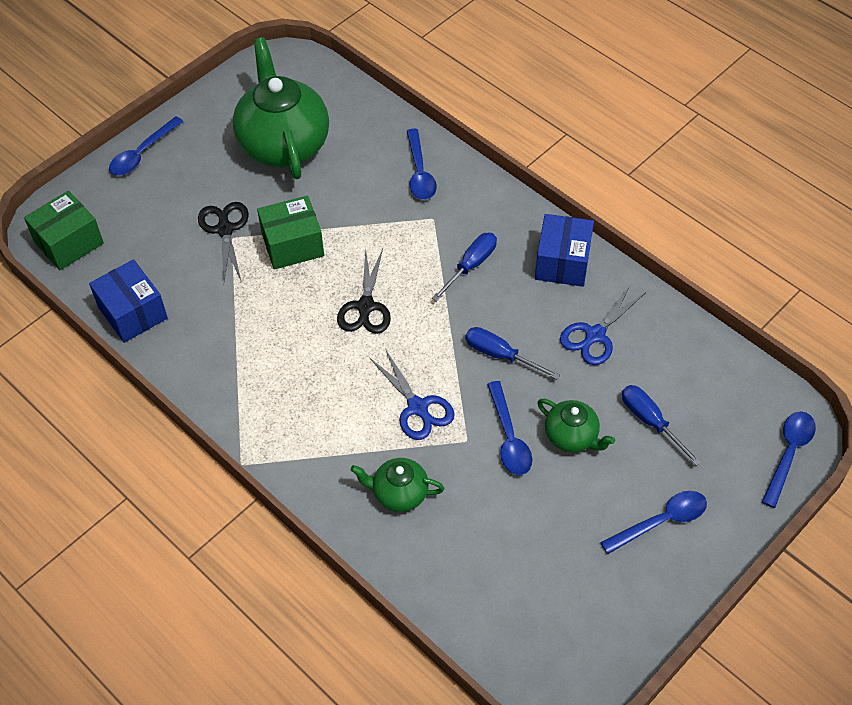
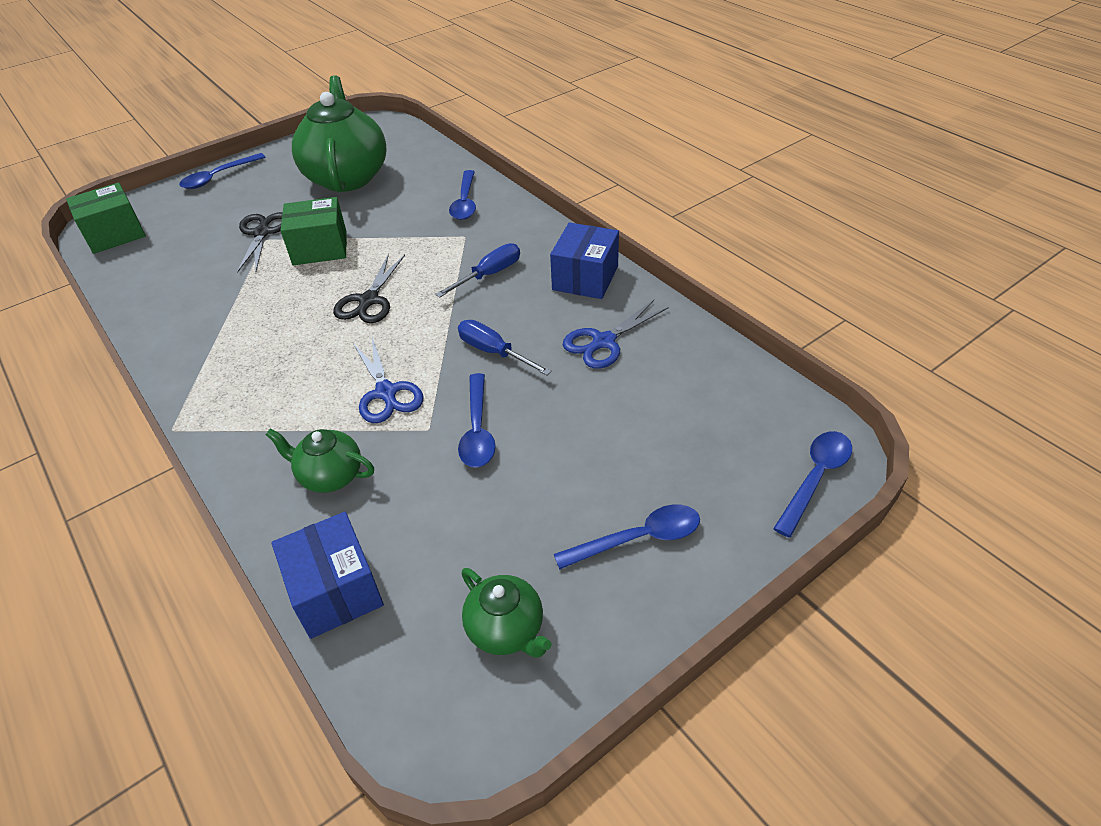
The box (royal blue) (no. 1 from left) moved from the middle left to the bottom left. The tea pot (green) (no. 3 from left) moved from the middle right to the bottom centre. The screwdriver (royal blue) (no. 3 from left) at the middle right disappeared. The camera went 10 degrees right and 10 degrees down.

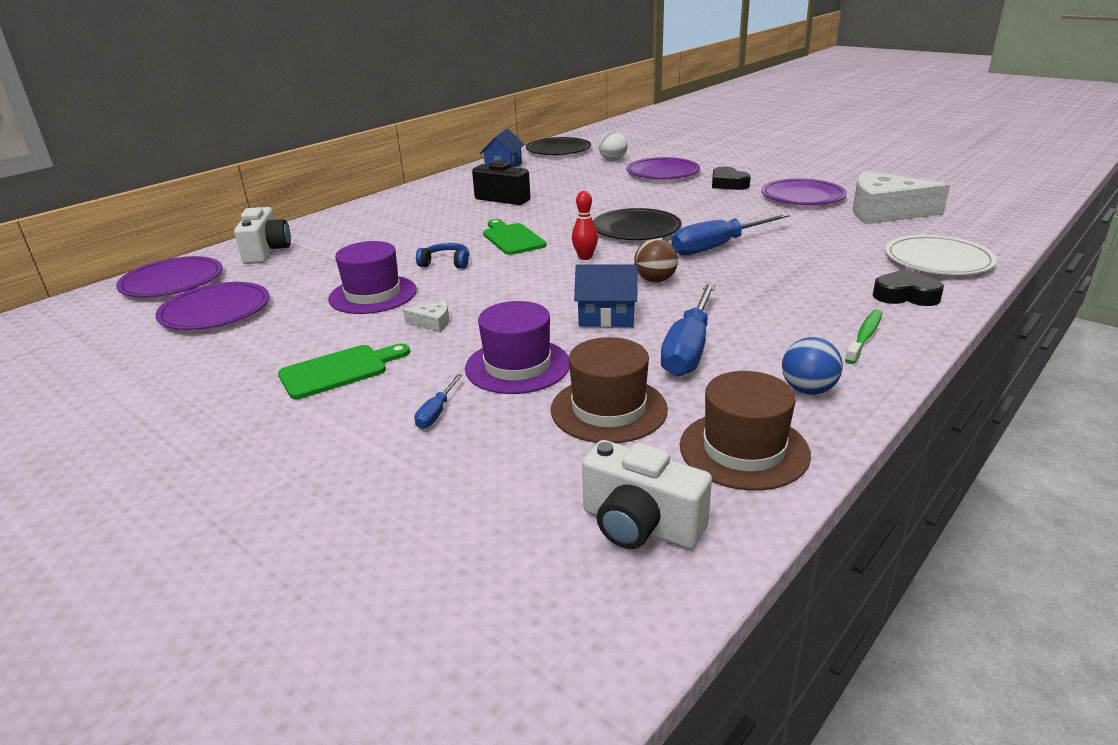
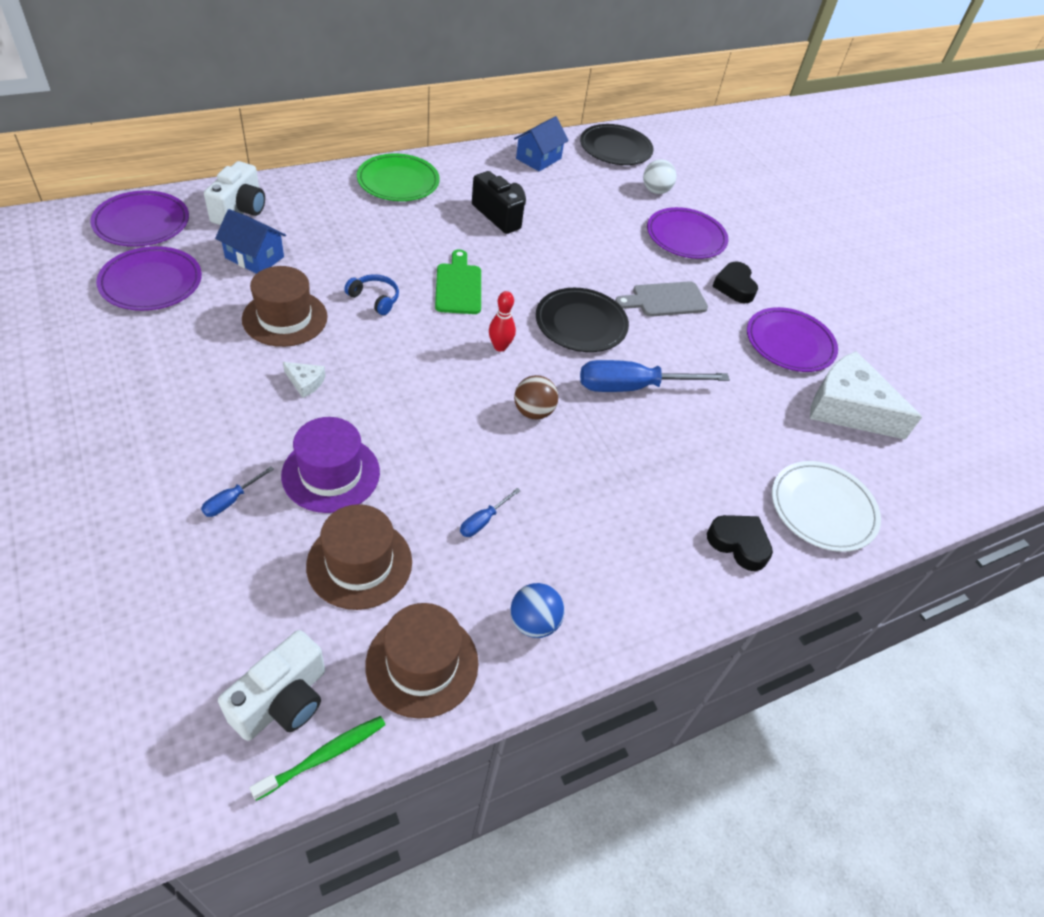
The chopping board (green) (no. 1 from left) at the middle left disappeared. The hat (purple) (no. 1 from left) at the middle left became the hat (russet) (no. 1 from left) at the middle left. The cottage (royal blue) (no. 2 from left in the first image) moved from the centre to the top left. The compact camera (snow-white) (no. 2 from left) at the centre turned 105 degrees counterclockwise. The screwdriver (royal blue) (no. 2 from left) at the centre changed to 0.45 times the size. The tooth brush (green) moved from the middle right to the bottom left. The flat dish (green) at the top centre appeared. The chopping board (grey) at the top centre appeared. The camera went 15 degrees right and 20 degrees up.

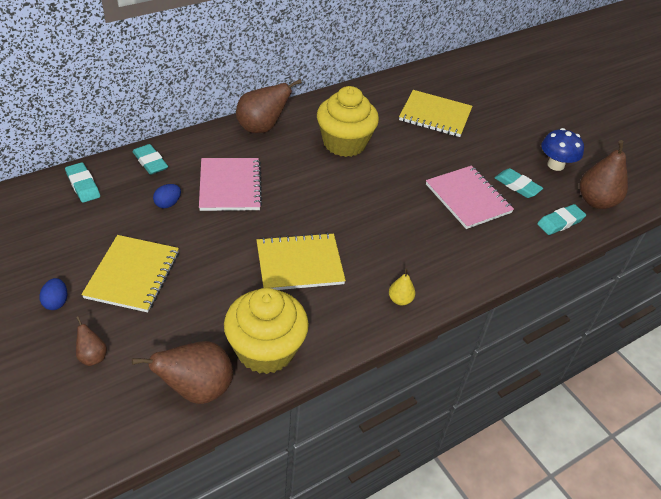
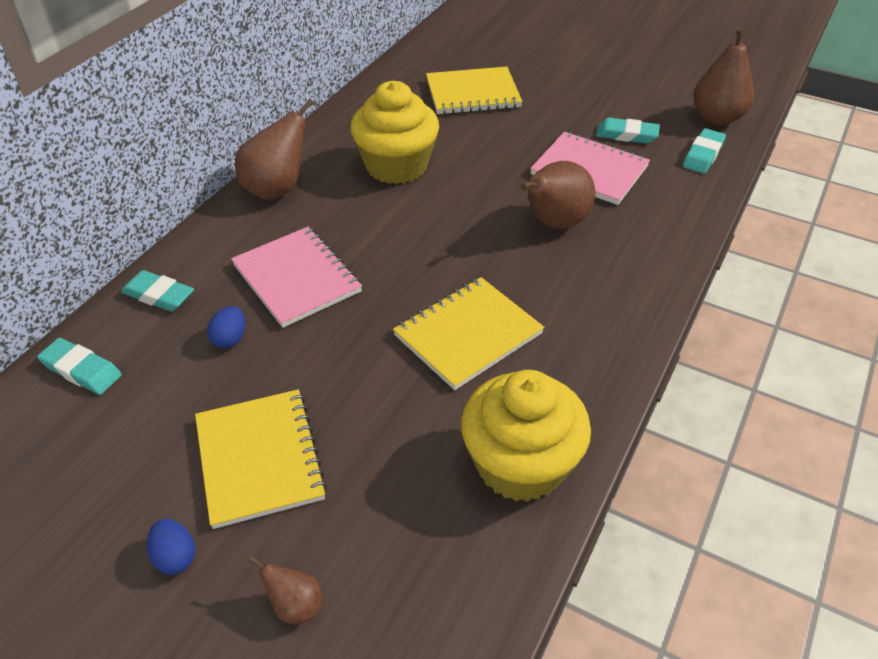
The pear fruit (russet) (no. 2 from left in the first image) moved from the bottom left to the top centre. The pear fruit (yellow) at the centre disappeared. The toadstool (royal blue) at the top right disappeared. The camera went 25 degrees left and 0 degrees up.

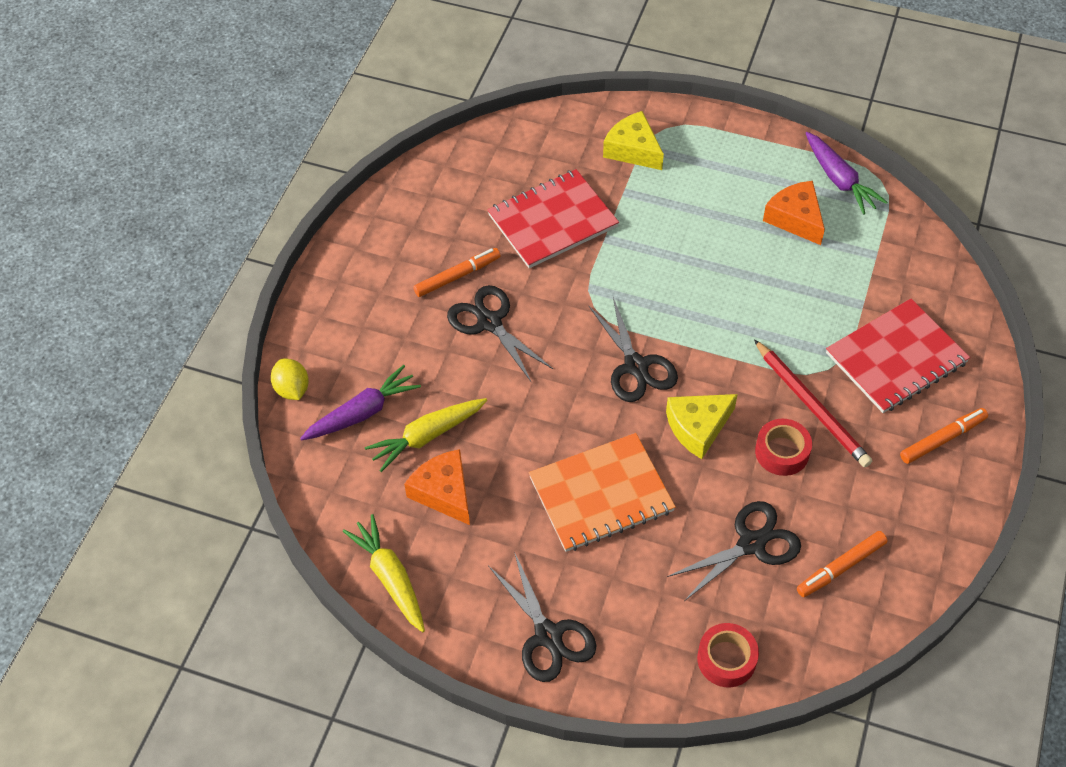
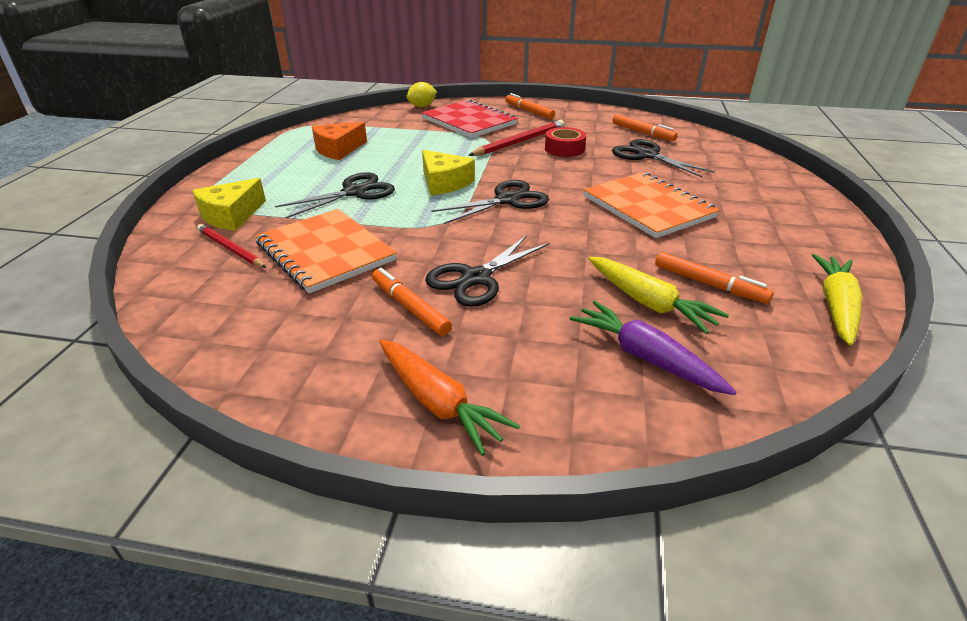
The citrus fruit (yellow) moved from the middle left to the top centre. The carrot (yellow) (no. 1 from left in the first image) at the bottom centre turned 150 degrees clockwise. The piece of cheese (orange) (no. 1 from left) at the centre was replaced by the marker pen (orange) (no. 4 from left) at the middle right. The notebook (scarlet) (no. 1 from left) at the top centre became the notebook (orange) (no. 1 from left) at the centre. The pair of scissors (ebony) (no. 2 from left in the first image) moved from the bottom centre to the top centre. The piece of cheese (yellow) (no. 2 from left) moved from the centre to the top centre. The roll of tape (scarlet) (no. 1 from left) at the bottom right disappeared. The carrot (purple) (no. 2 from left) at the top right disappeared. The lead pencil (scarlet) (no. 1 from left) at the middle left appeared. The carrot (orange) at the centre appeared. The camera went 100 degrees left and 20 degrees down.

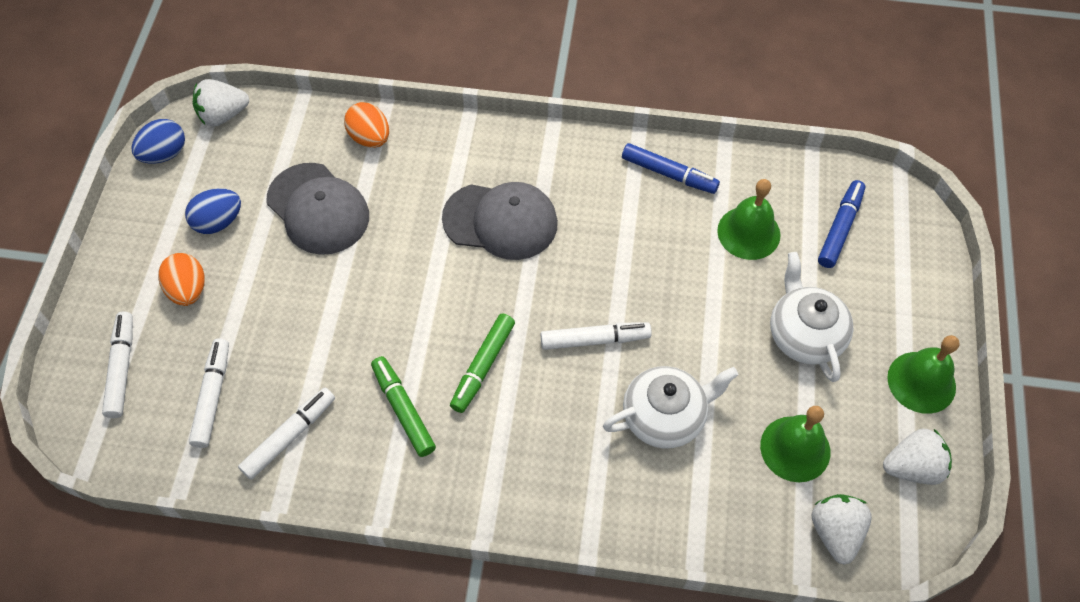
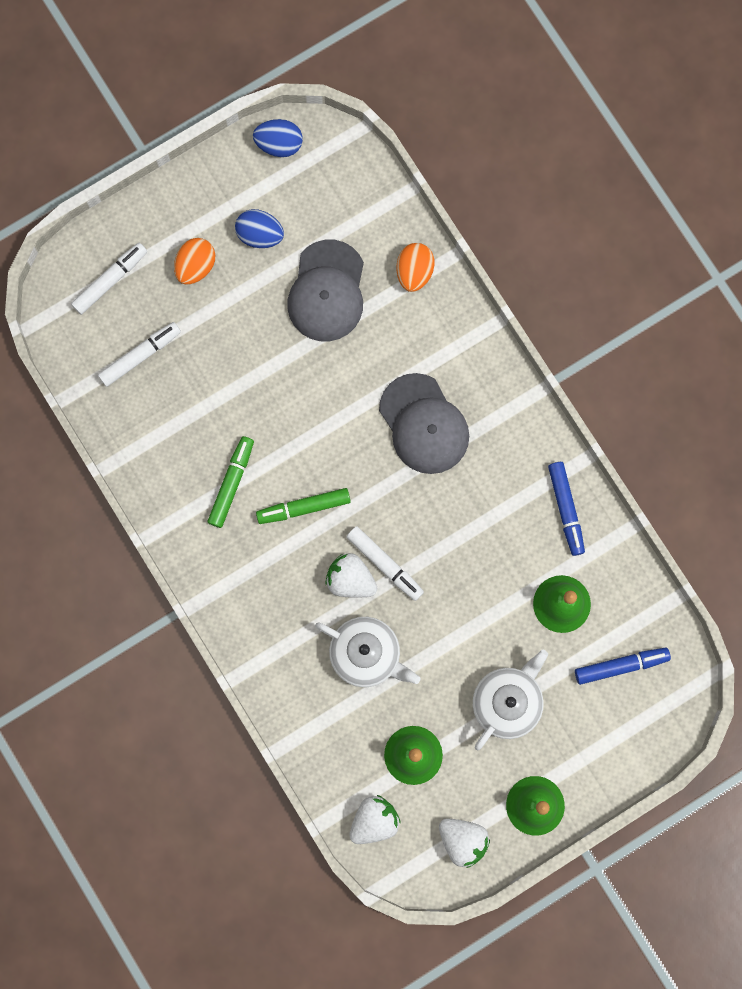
The toy strawberry (snow-white) (no. 1 from left) moved from the top left to the centre. The marker pen (snow-white) (no. 3 from left) at the bottom left disappeared. The camera went 50 degrees right and 20 degrees up.

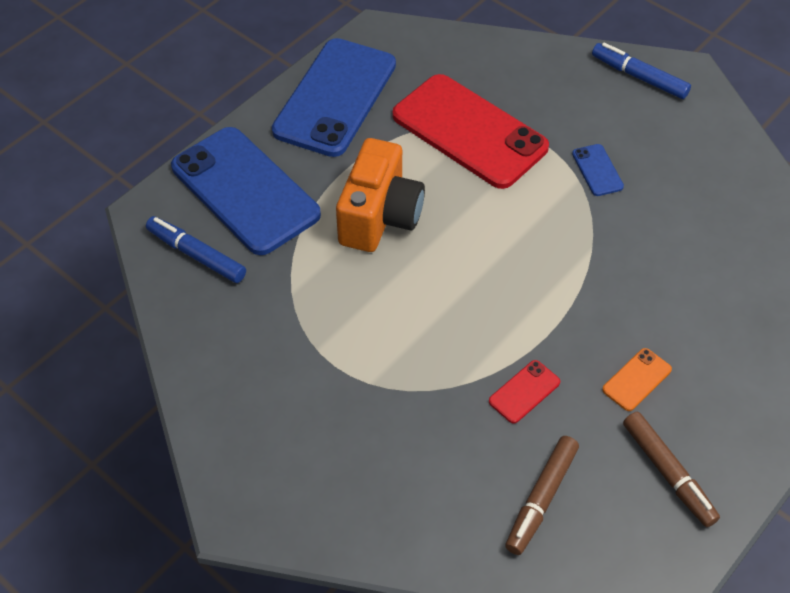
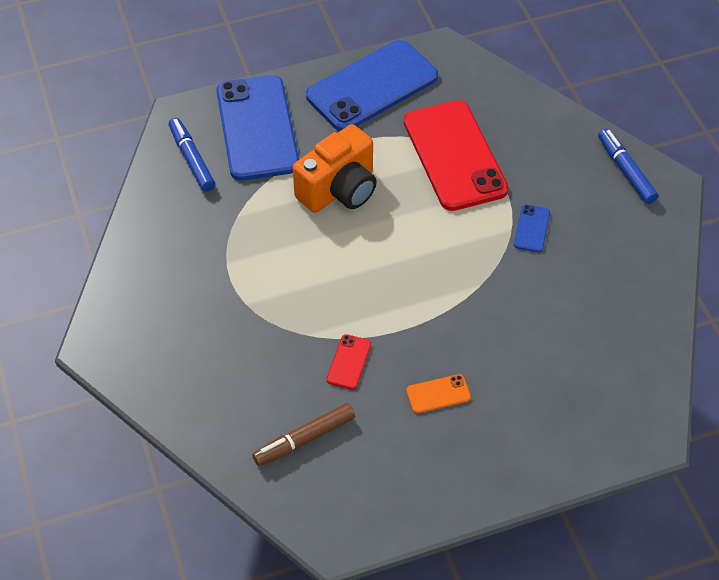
The mobile phone (scarlet) (no. 2 from left in the first image) at the centre turned 60 degrees counterclockwise. The marker pen (russet) (no. 2 from left) at the bottom right disappeared. The camera went 30 degrees right and 0 degrees up.

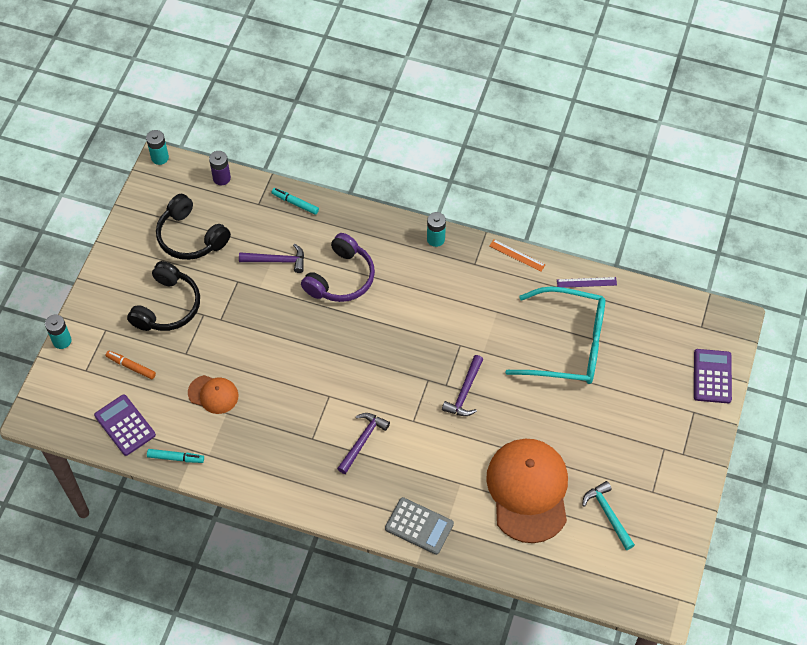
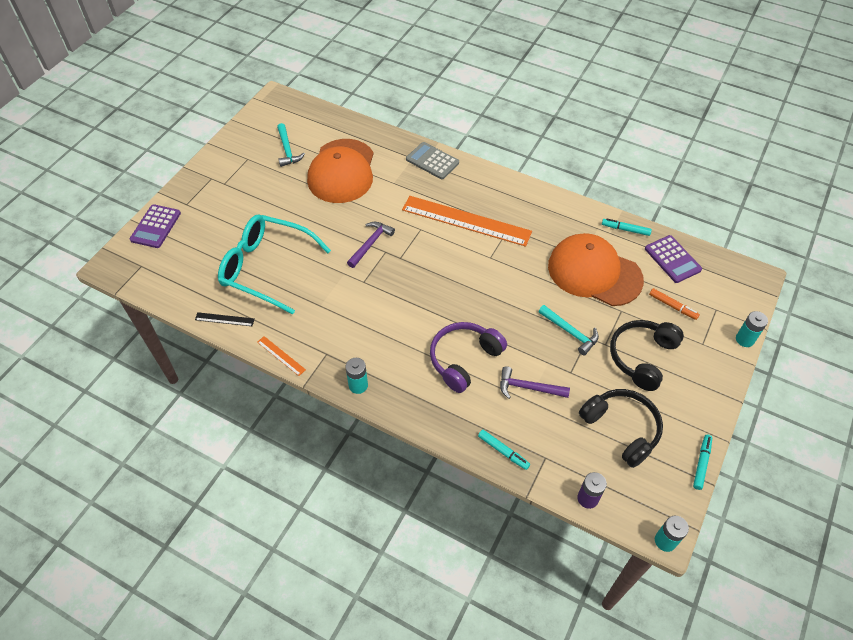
The peaked cap (orange) (no. 1 from left in the first image) at the middle left changed to 2.05 times the size. The claw hammer (purple) (no. 2 from left) at the bottom centre was replaced by the straightedge (orange) (no. 2 from left) at the centre. The straightedge (purple) at the middle right became the straightedge (ebony) at the middle left. The claw hammer (aqua) (no. 2 from left) at the centre appeared. The marker pen (aqua) (no. 3 from left) at the bottom right appeared. The camera went 170 degrees left and 5 degrees down.

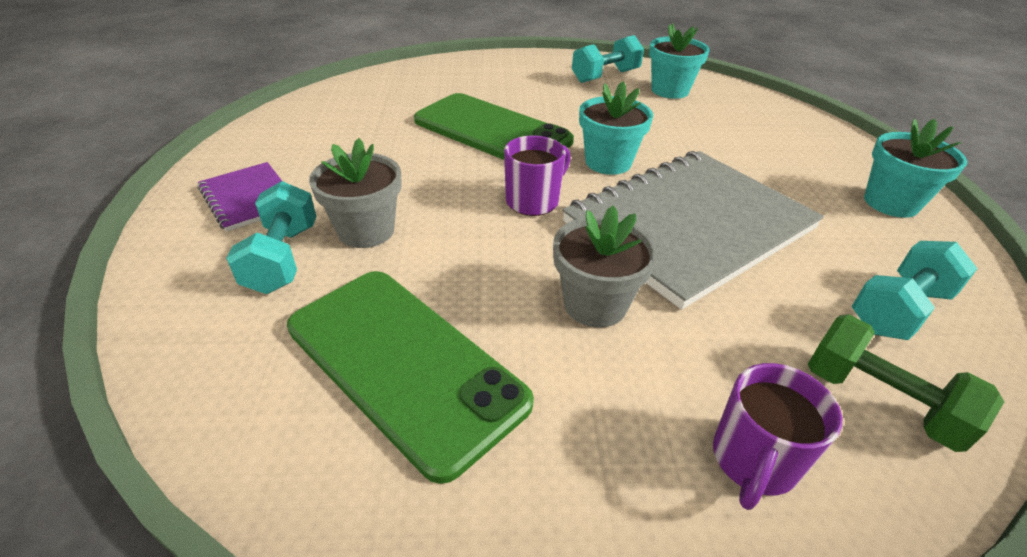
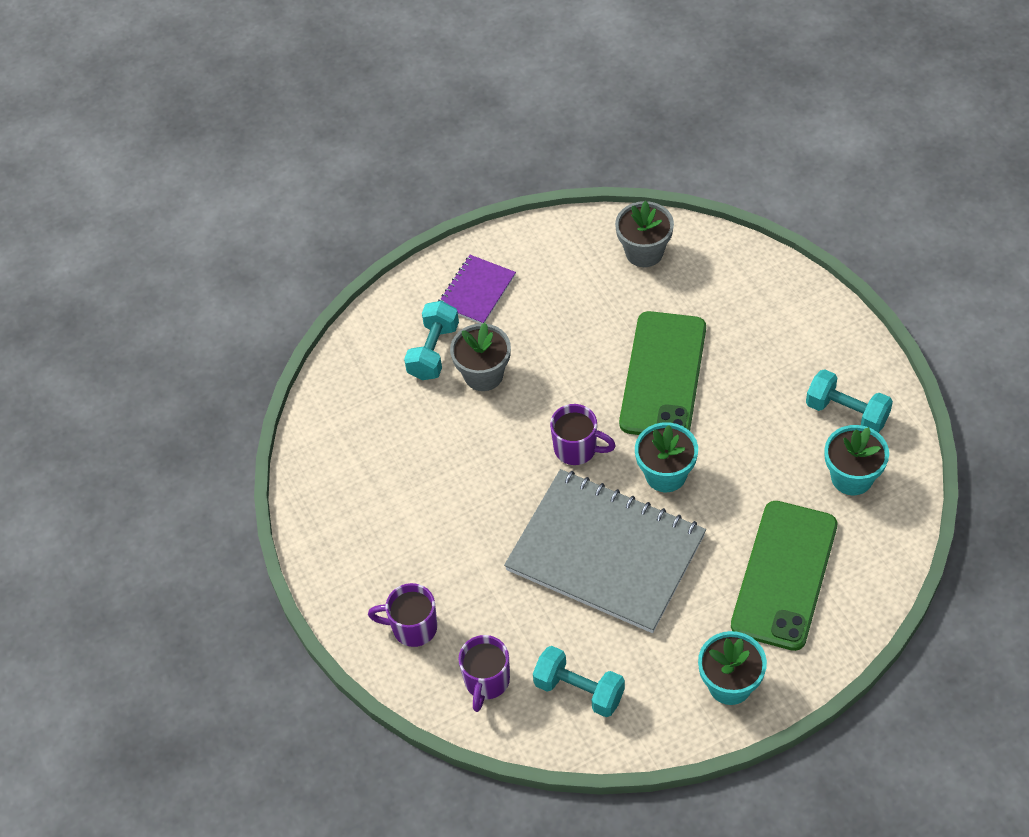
The hand weight (aqua) (no. 1 from left) at the middle left turned 45 degrees counterclockwise. The mobile phone (green) (no. 1 from left in the first image) moved from the bottom centre to the bottom right. The plant pot (grey) (no. 2 from left) moved from the centre to the top centre. The hand weight (green) at the bottom right was replaced by the mug (purple) (no. 2 from left) at the bottom centre. The camera went 70 degrees right and 15 degrees up.

